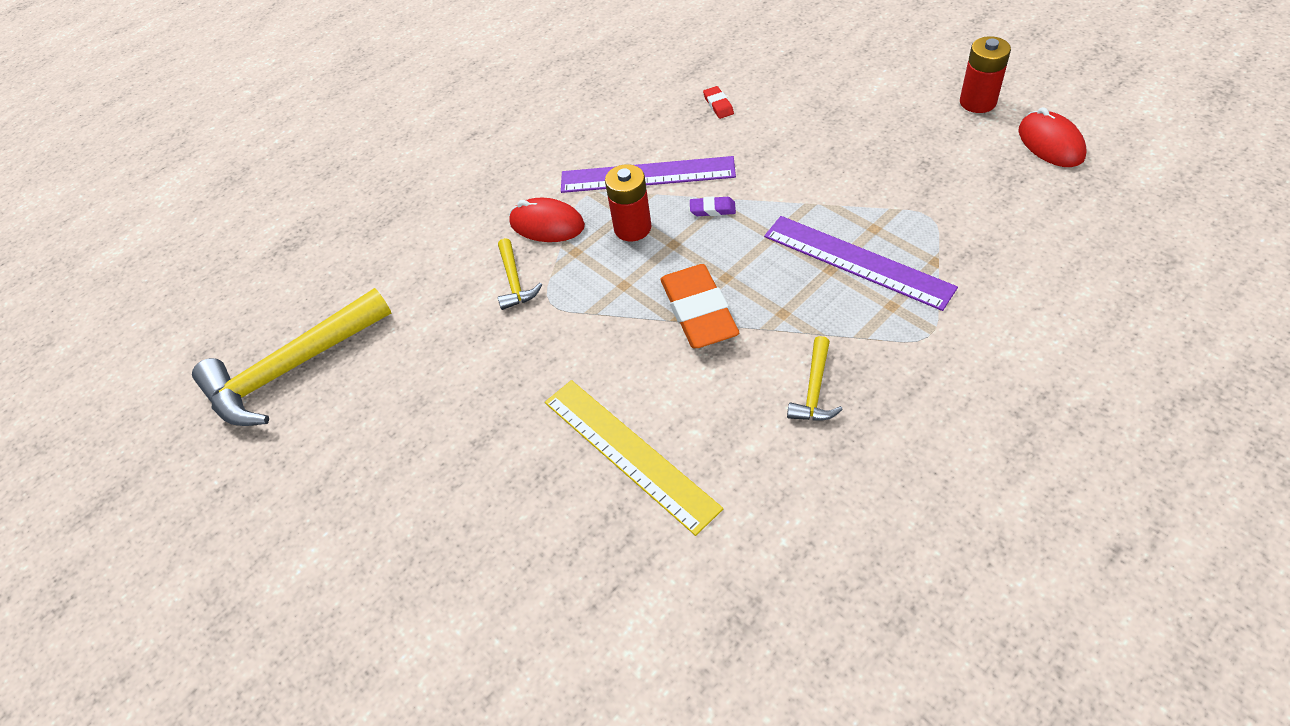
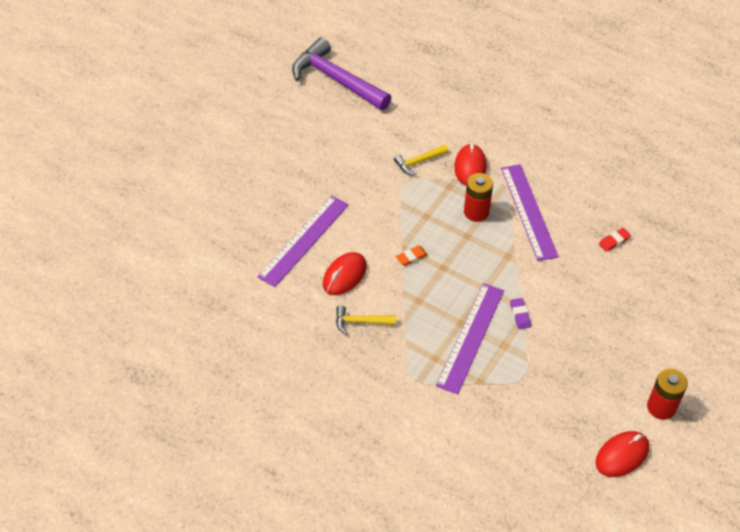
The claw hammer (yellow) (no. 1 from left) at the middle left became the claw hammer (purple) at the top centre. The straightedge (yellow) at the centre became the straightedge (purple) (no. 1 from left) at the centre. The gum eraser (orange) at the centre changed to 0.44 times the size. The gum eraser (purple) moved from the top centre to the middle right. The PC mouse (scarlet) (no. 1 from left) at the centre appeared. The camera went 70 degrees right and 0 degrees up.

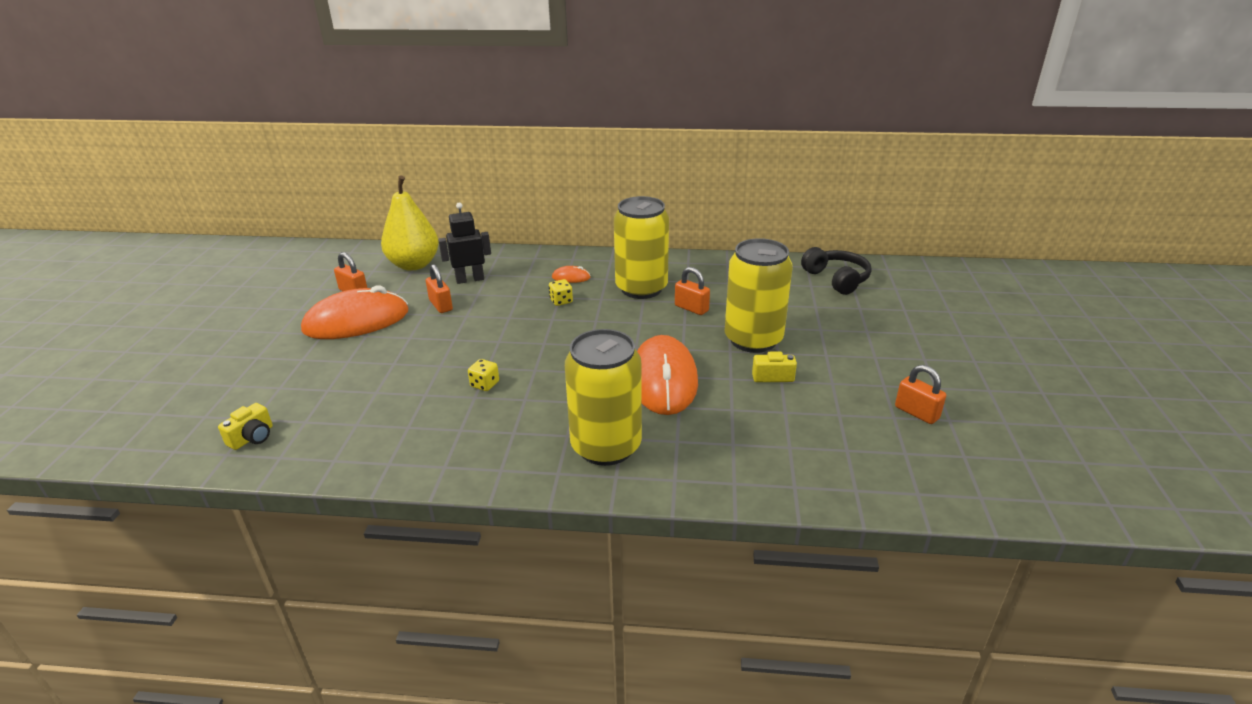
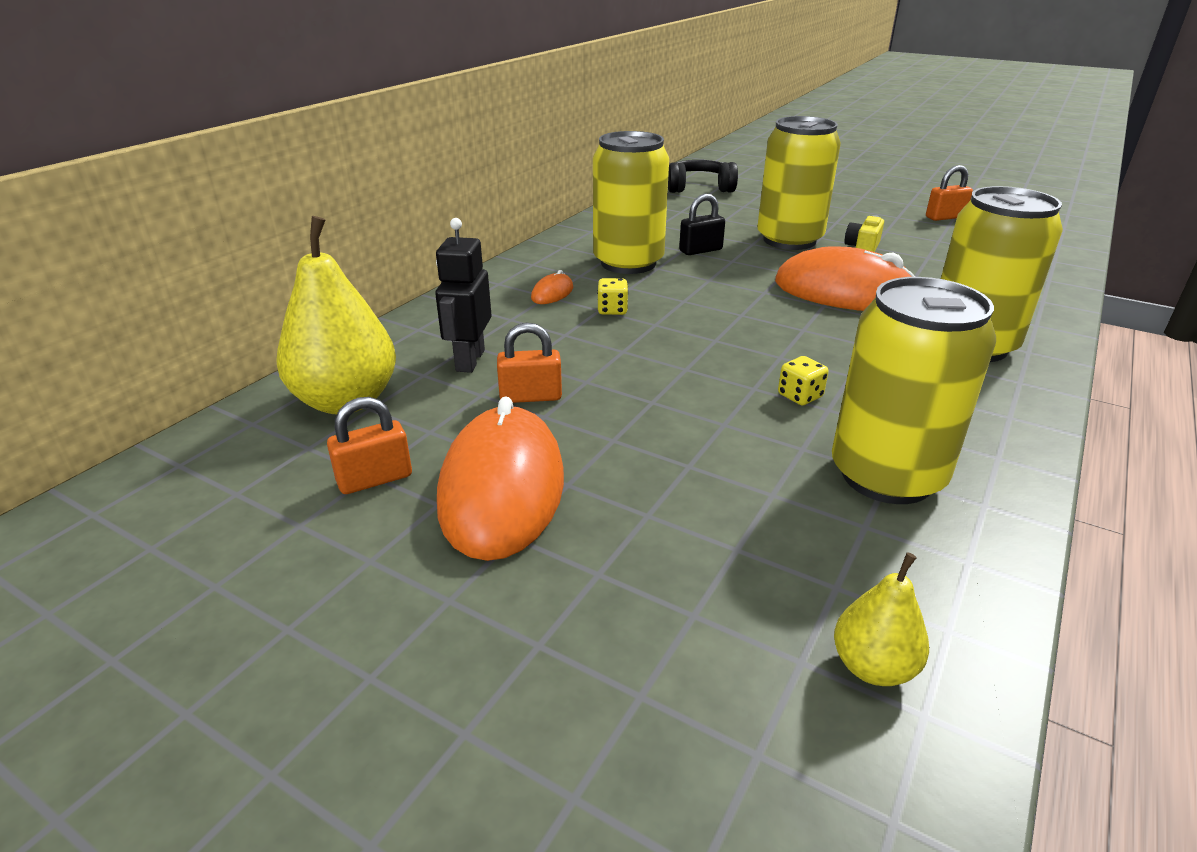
The compact camera (yellow) (no. 1 from left) at the middle left was replaced by the pear fruit (yellow) (no. 2 from left) at the bottom right. The small lock (orange) (no. 3 from left) at the centre became the small lock (ebony) at the top centre. The tin (yellow) (no. 3 from left) at the middle right appeared. The camera went 65 degrees left and 0 degrees up.

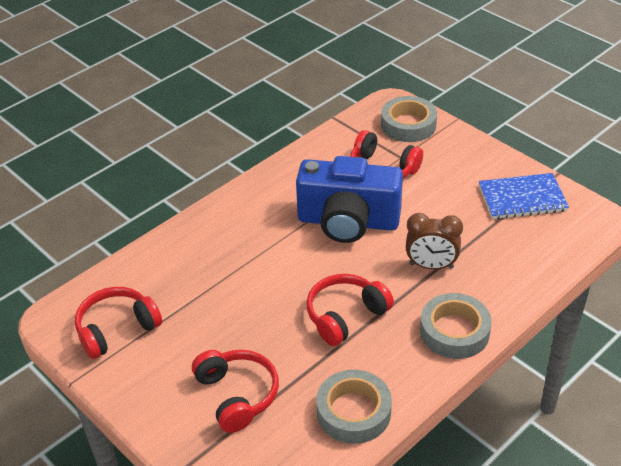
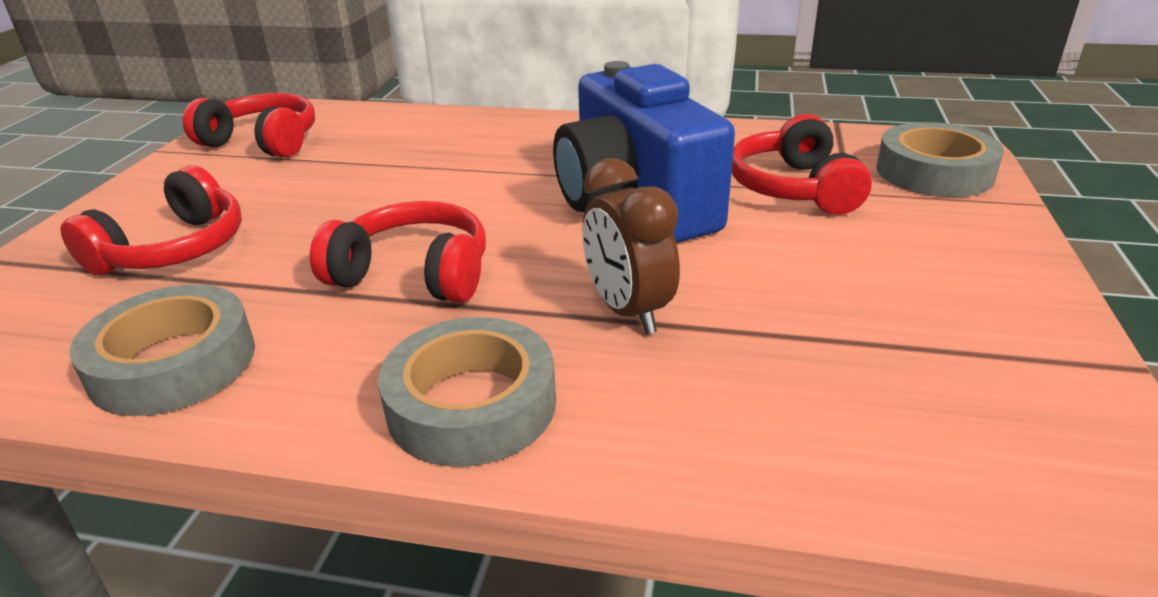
The notebook (royal blue) at the middle right disappeared. The camera went 55 degrees right and 10 degrees down.

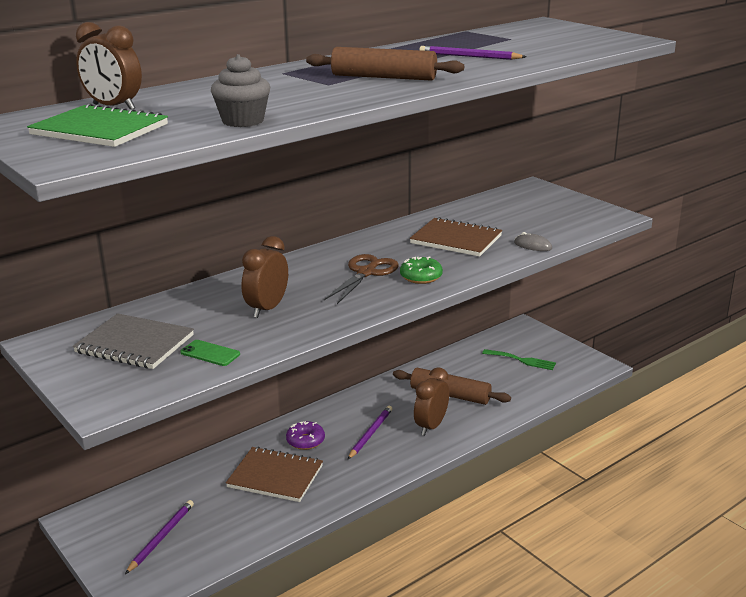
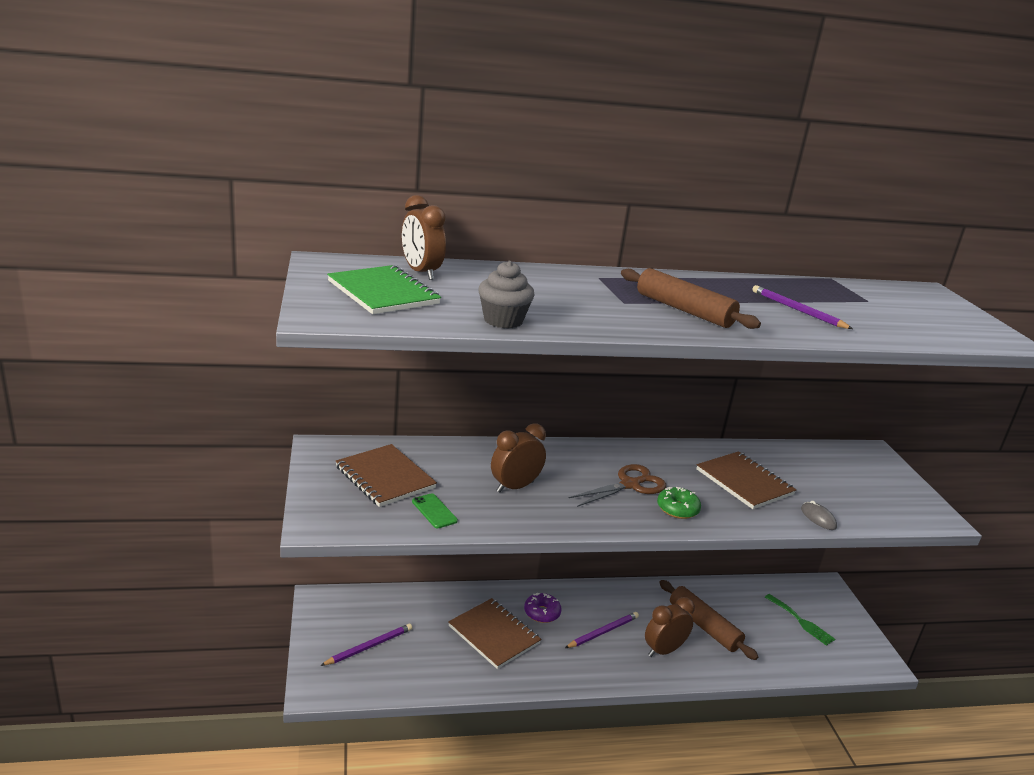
The notebook (grey) at the middle left became the notebook (russet) (no. 1 from left) at the centre. The camera went 25 degrees right and 0 degrees up.

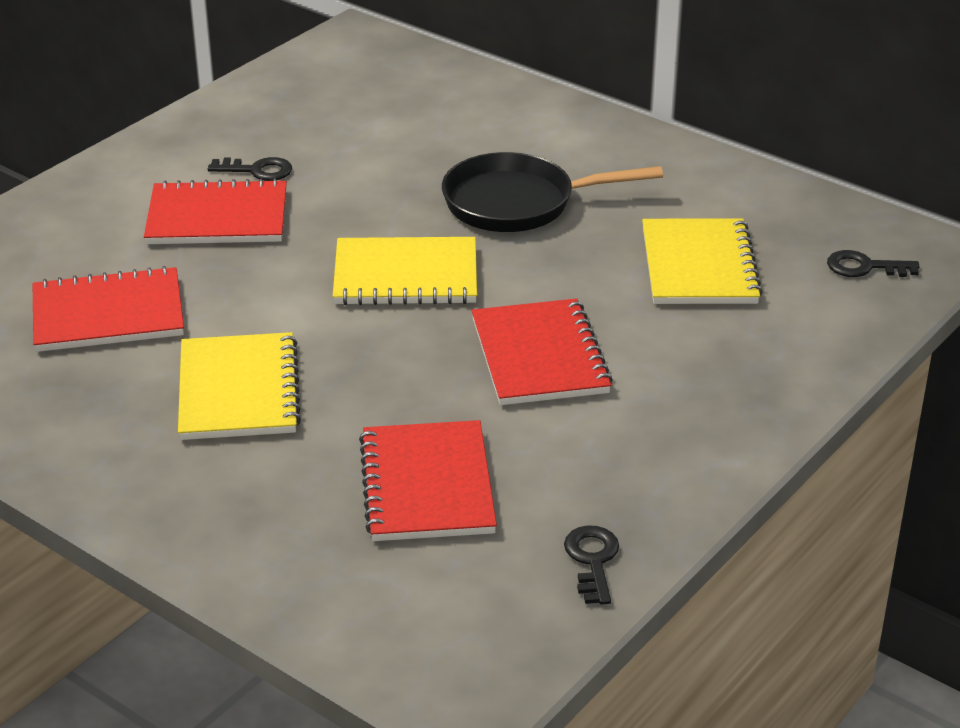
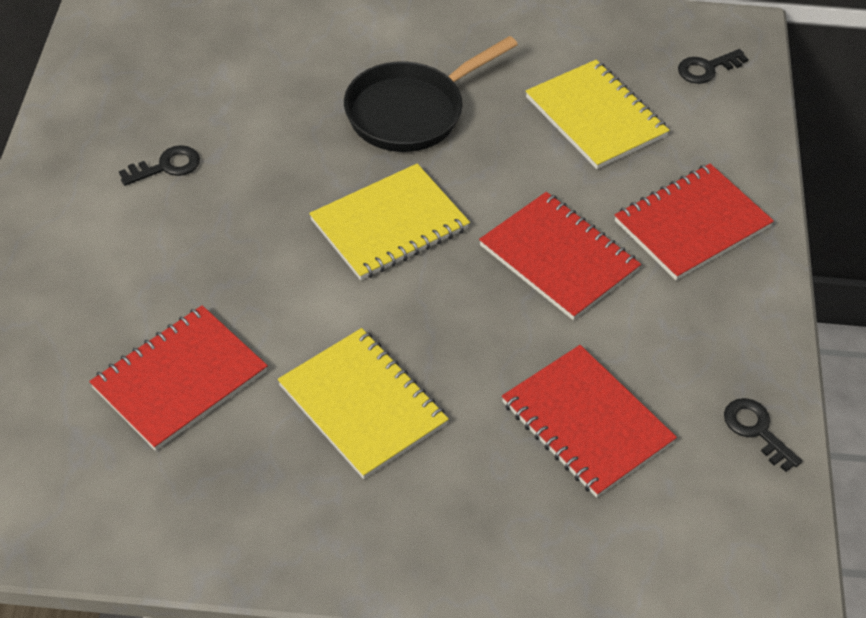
The notebook (scarlet) (no. 2 from left in the first image) moved from the top left to the middle right. The camera went 35 degrees left and 15 degrees up.

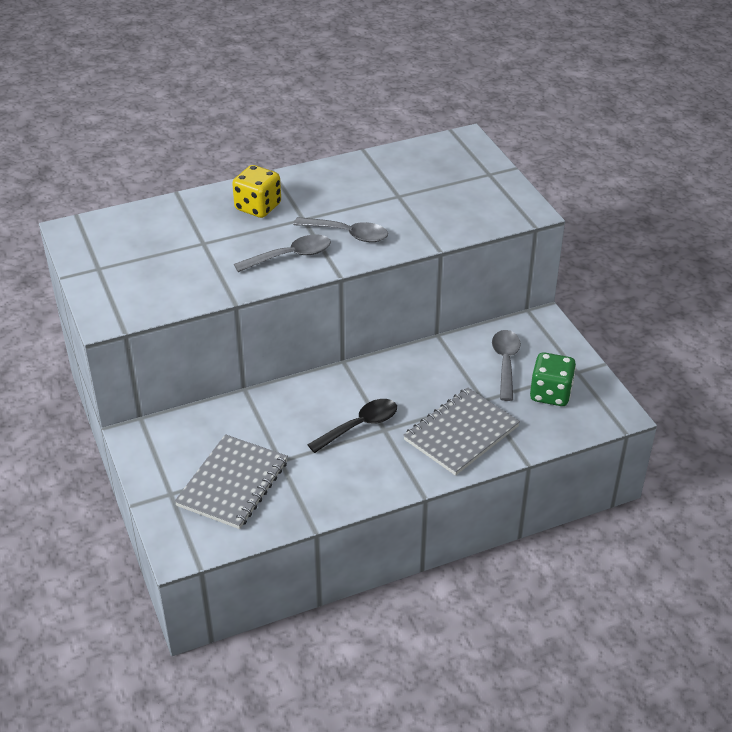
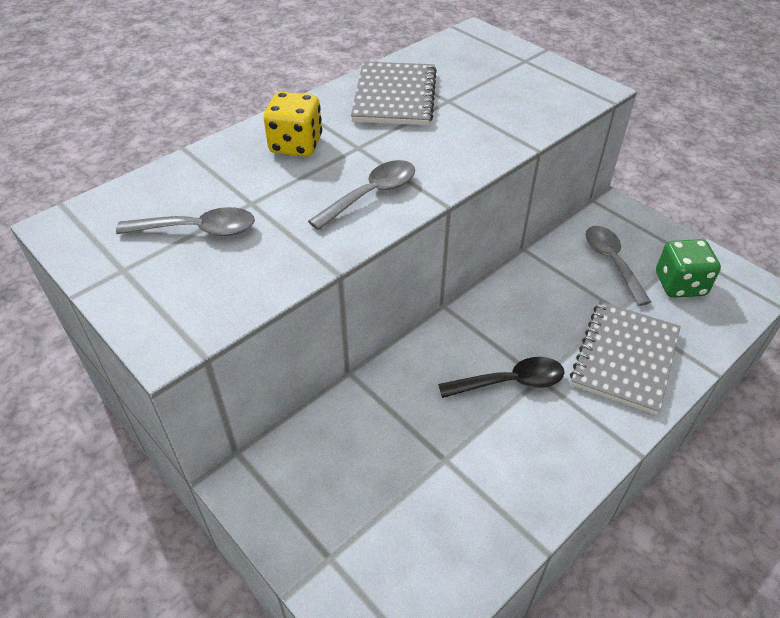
The notebook (grey) (no. 1 from left) moved from the middle left to the top centre. The spoon (grey) (no. 2 from left in the first image) moved from the top centre to the middle left. The spoon (ebony) at the centre turned 45 degrees clockwise. The camera went 20 degrees left and 5 degrees up.

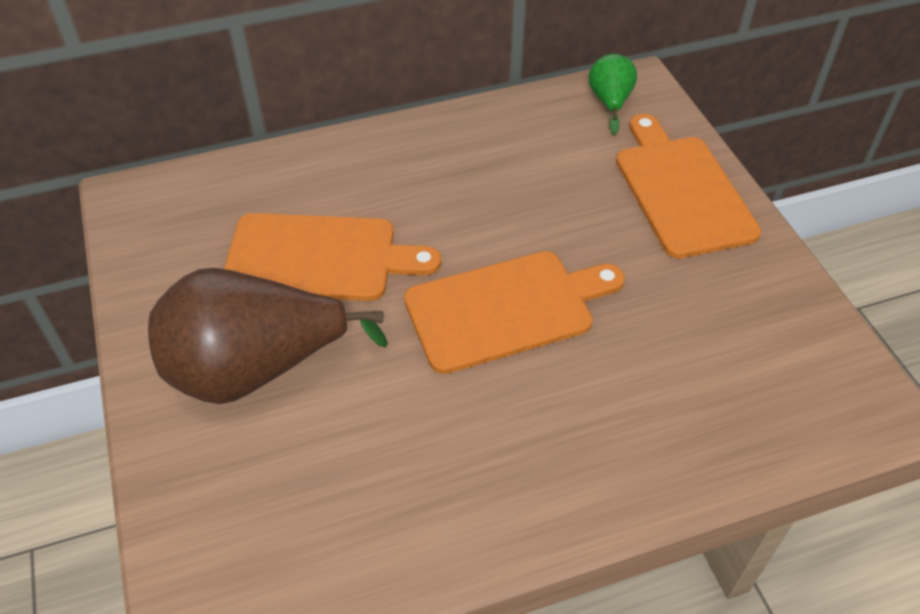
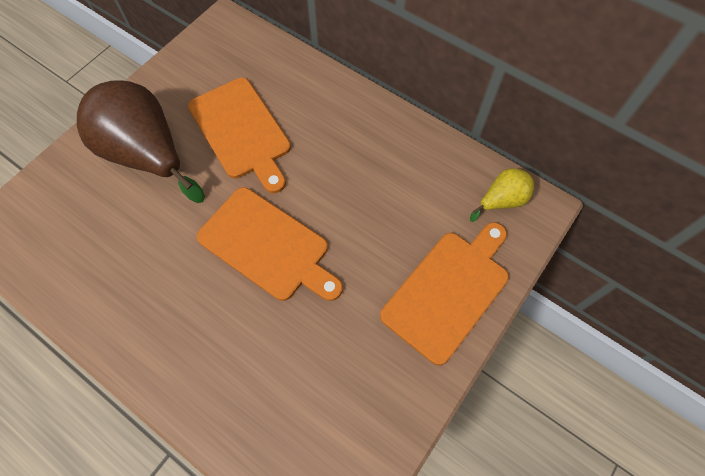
The pear fruit (green) at the top centre became the pear fruit (yellow) at the middle right. The camera went 55 degrees right and 15 degrees up.

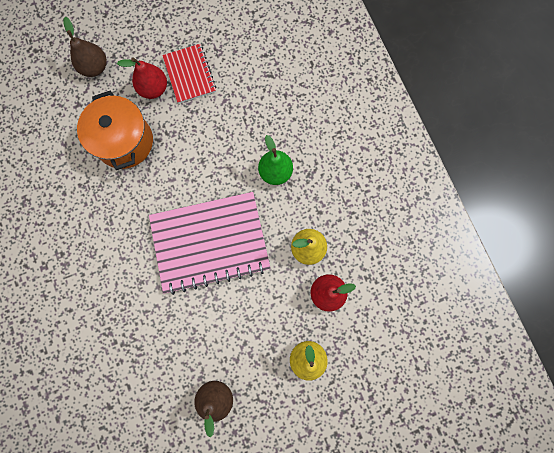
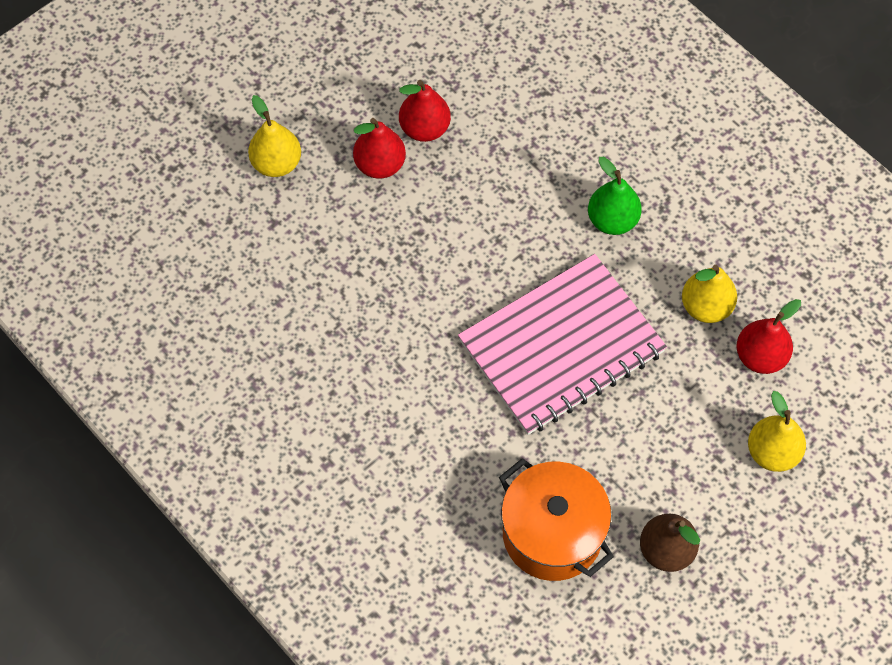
The pear fruit (russet) (no. 1 from left) at the top left became the pear fruit (yellow) (no. 1 from left) at the top left. The cooking pot (orange) moved from the top left to the bottom centre. The notebook (scarlet) at the top centre was replaced by the pear fruit (scarlet) (no. 2 from left) at the top centre. The camera went 20 degrees left and 15 degrees down.

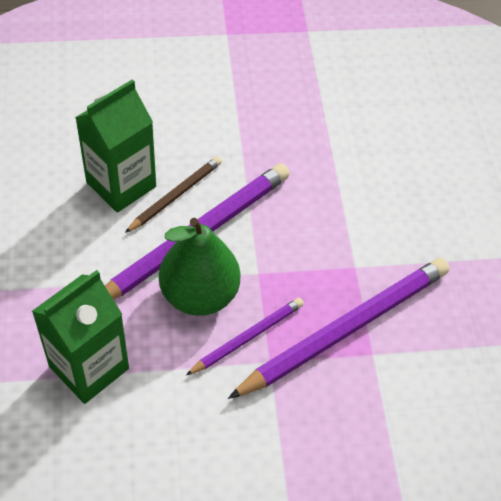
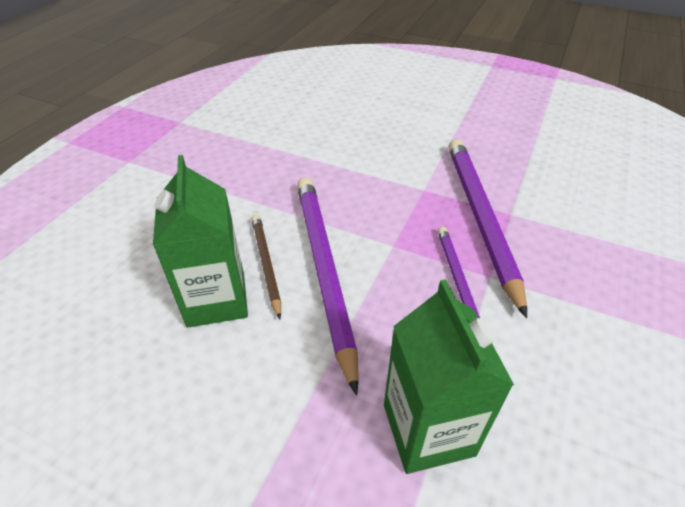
The pear fruit (green) at the centre disappeared. The camera went 55 degrees left and 10 degrees down.

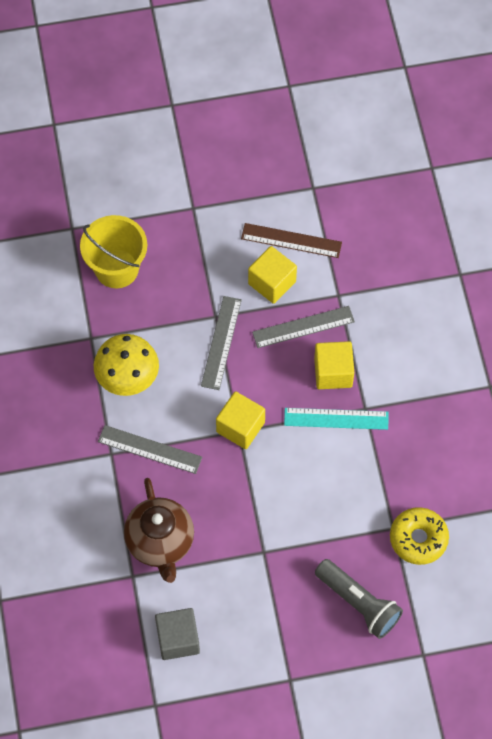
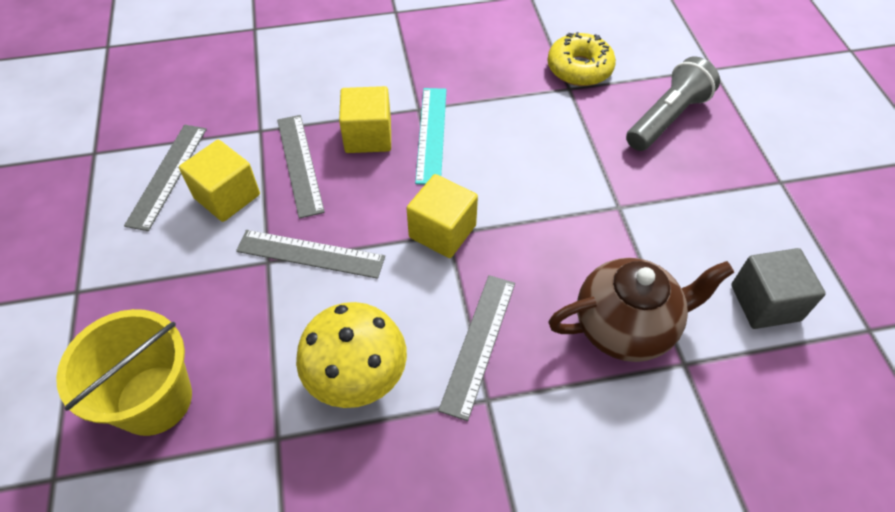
The straightedge (russet) at the top centre became the straightedge (grey) (no. 1 from left) at the middle left. The camera went 90 degrees left and 10 degrees down.

